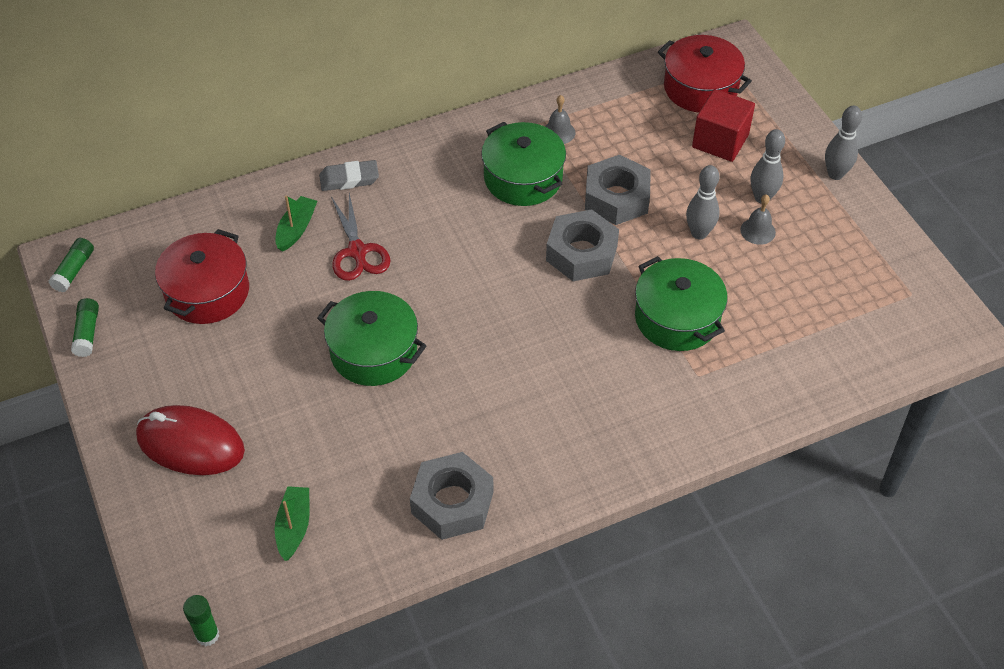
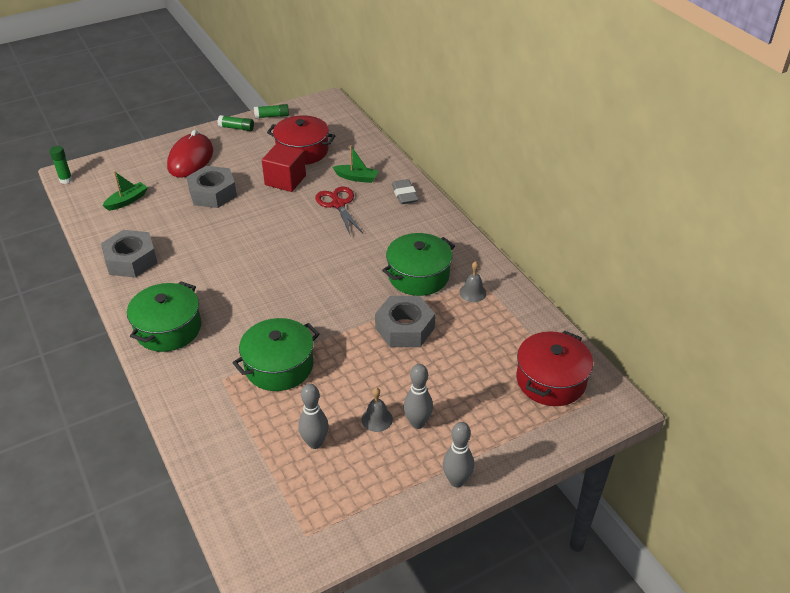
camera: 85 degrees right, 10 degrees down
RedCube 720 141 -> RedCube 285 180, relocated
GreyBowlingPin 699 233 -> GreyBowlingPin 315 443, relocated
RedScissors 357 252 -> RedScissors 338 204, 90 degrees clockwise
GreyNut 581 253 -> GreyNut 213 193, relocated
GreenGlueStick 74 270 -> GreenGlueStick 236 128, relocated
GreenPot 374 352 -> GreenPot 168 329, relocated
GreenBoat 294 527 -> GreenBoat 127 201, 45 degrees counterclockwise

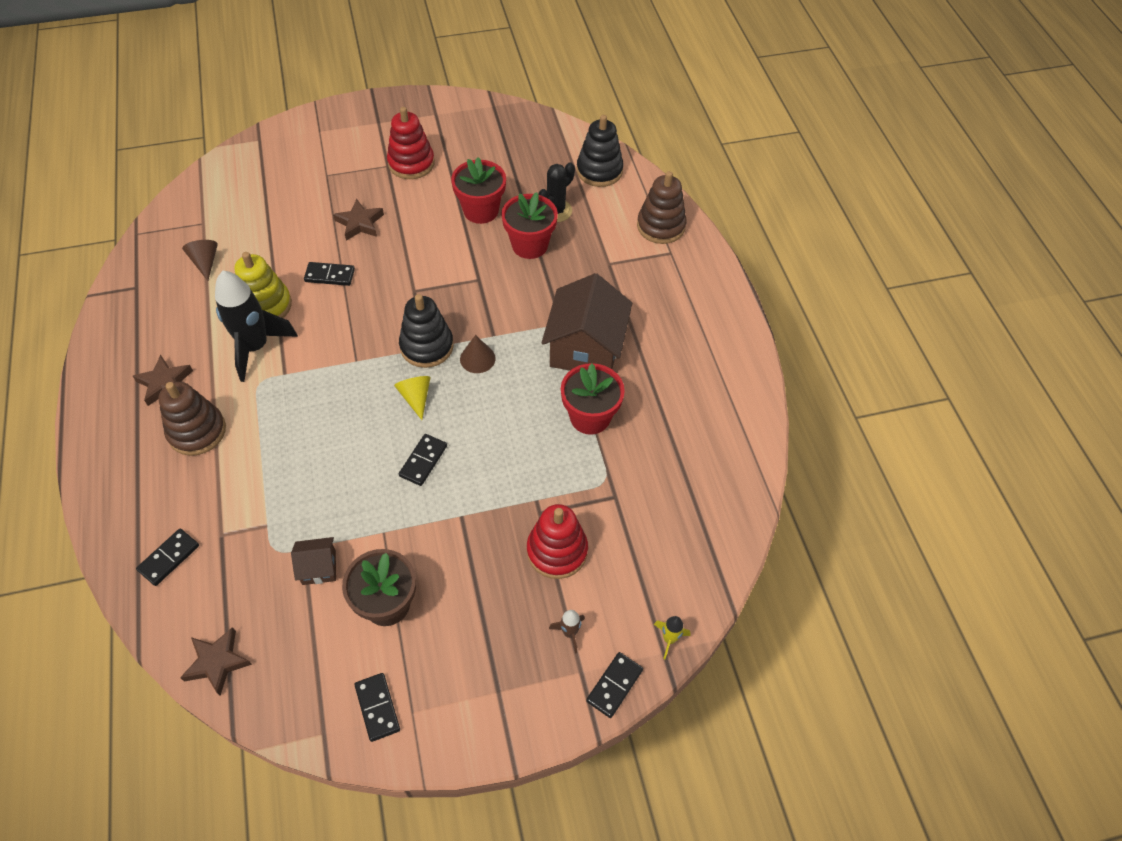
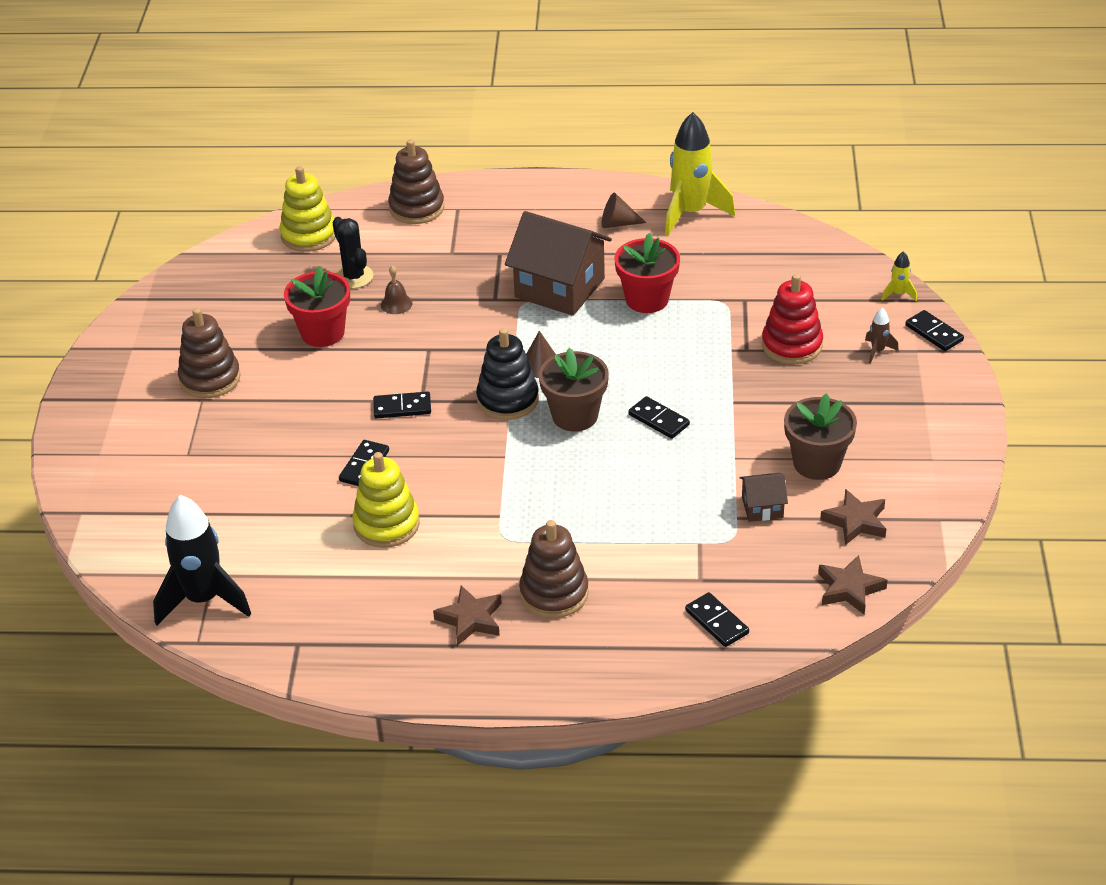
camera: 70 degrees left, 15 degrees down
RedStackingToy 411 163 -> BrownStackingToy 210 379
BlackStackingToy 599 171 -> YellowStackingToy 309 235
RedFlowerPot 529 245 -> BrownBell 396 304
BrownStar 360 223 -> BrownStar 855 521, relocated
BrownCone 205 262 -> BrownCone 618 223, relocated
BlackRocket 255 347 -> BlackRocket 203 600, relocated
YellowCone 416 397 -> BrownFlowerPot 575 416
BrownHouse 319 567 -> BrownHouse 762 507, 75 degrees clockwise
BlackDomino 377 707 -> BlackDomino 402 407, relocated
none -> YellowRocket 691 213

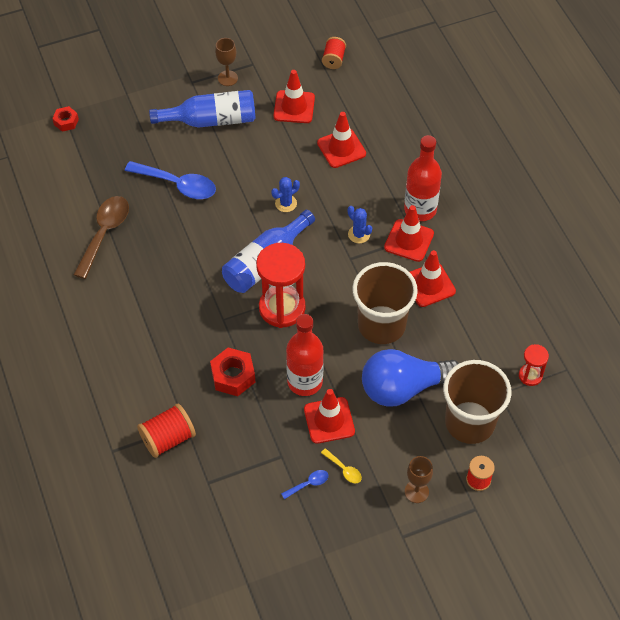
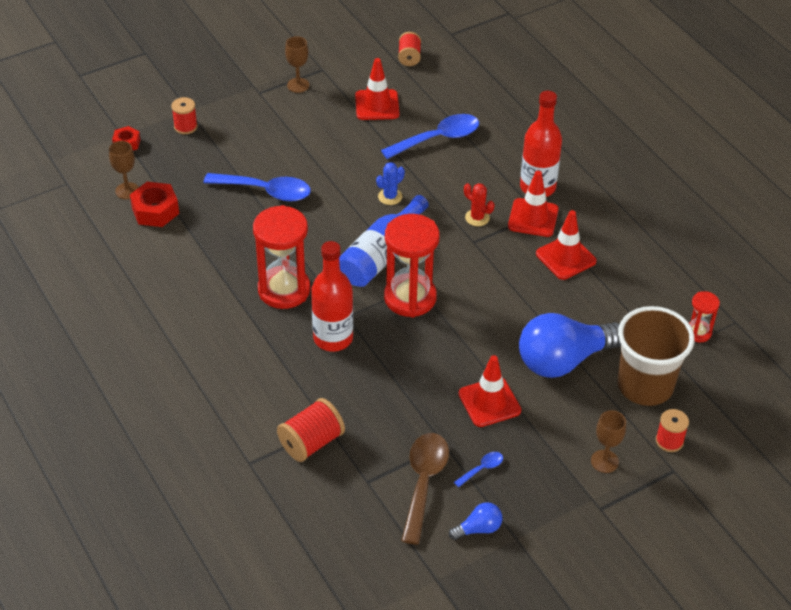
camera: 10 degrees left, 10 degrees down
BlueBottle 211 120 -> none
RedTrafficCone 341 148 -> BlueSpoon 438 139
BrownSpoon 104 233 -> BrownSpoon 424 482, relocated
BlueCactus 359 234 -> RedCactus 477 218
BrownCup 381 325 -> none
RedBottle 305 381 -> RedBottle 333 338, relocated
RedNut 233 376 -> RedNut 155 211, relocated
YellowSpoon 344 469 -> none
none -> RedSpool 185 126
none -> BrownGoblet 127 191
none -> RedHourglass 284 290
none -> BlueLightBulb 478 529

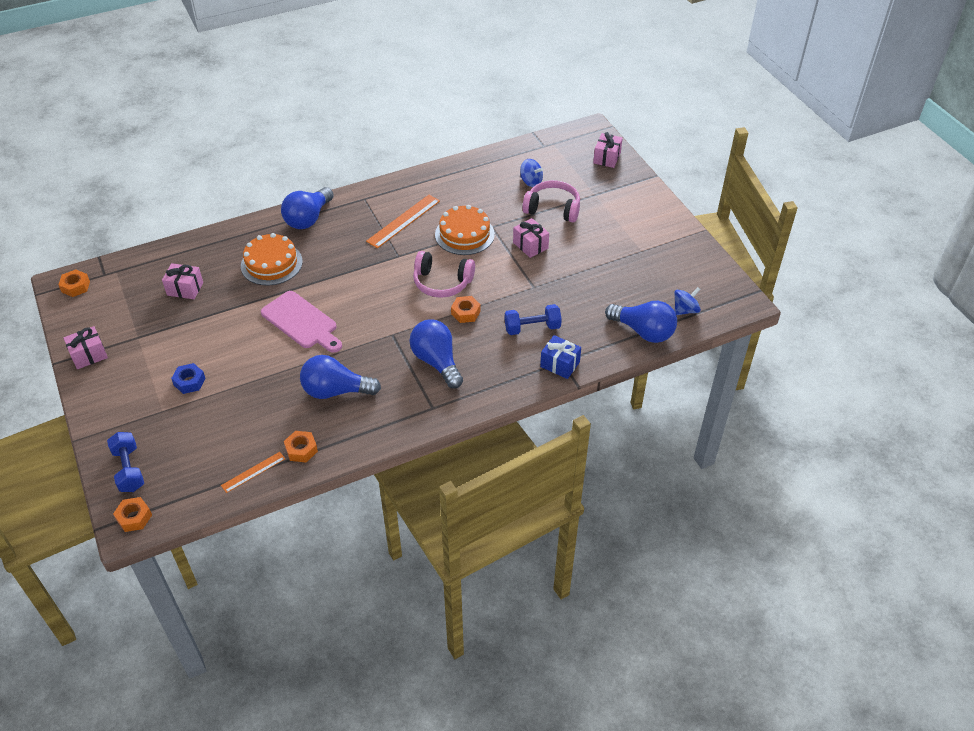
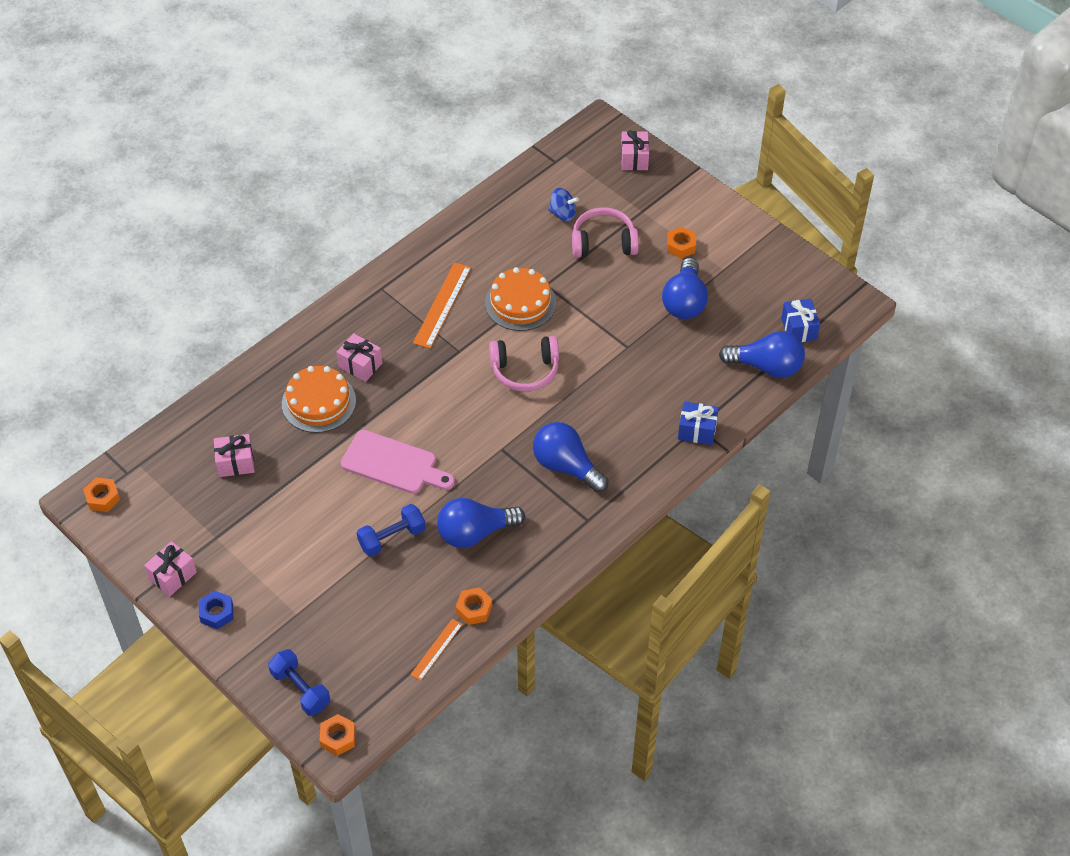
camera: 20 degrees left, 5 degrees up
BlueLightBulb 308 218 -> BlueLightBulb 684 302, relocated
PinkGift 530 245 -> PinkGift 360 365, relocated
BlueSpinningTop 685 310 -> BlueGift 799 329
OrangeNut 465 313 -> OrangeNut 681 246, relocated
BlueDumbbell 532 328 -> BlueDumbbell 392 538, relocated
BlueNut 189 382 -> BlueNut 217 613, relocated

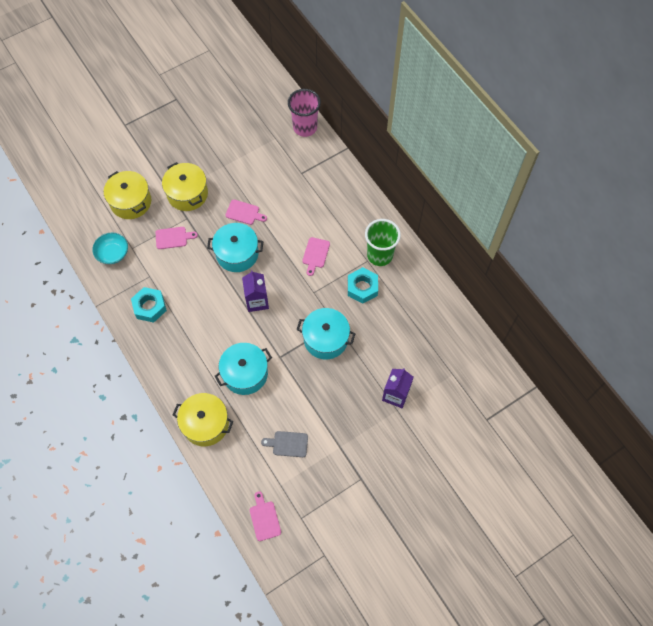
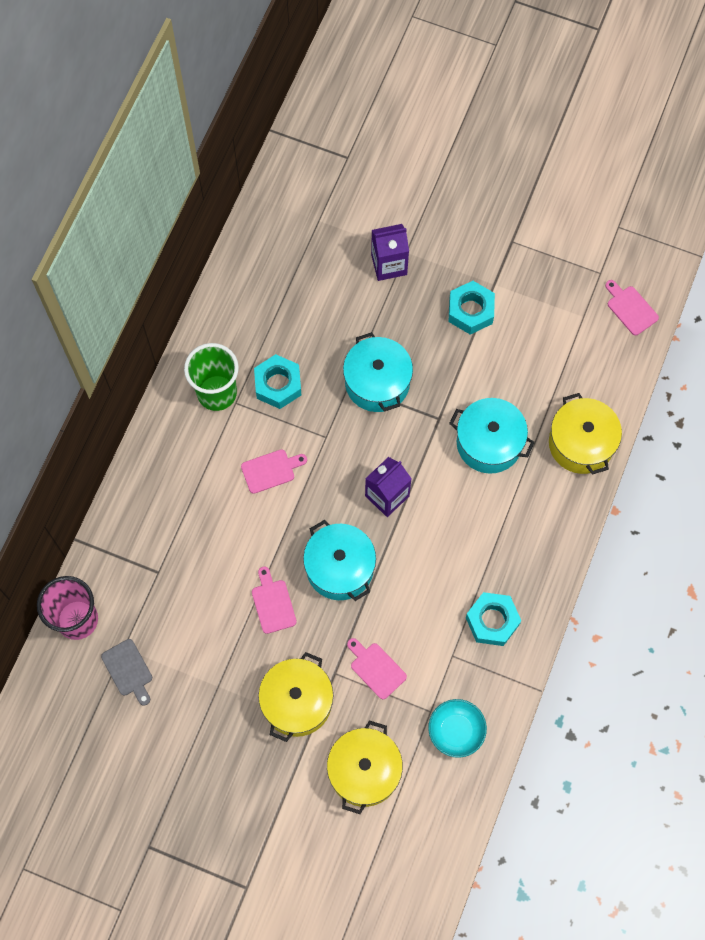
camera: 125 degrees left, 5 degrees up
GreyCuttingBoard 288 444 -> GreyCuttingBoard 128 670, relocated
PinkCuttingBoard 264 518 -> PinkCuttingBoard 630 308, 105 degrees clockwise
none -> TurquoiseNut 470 311

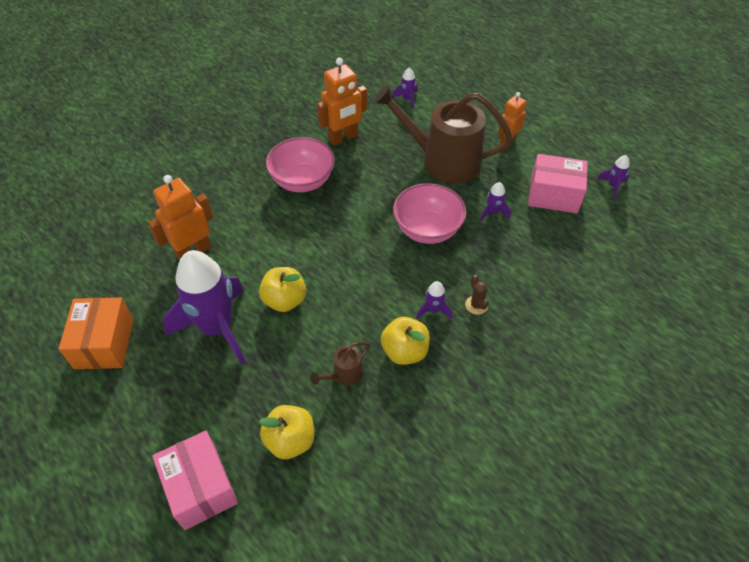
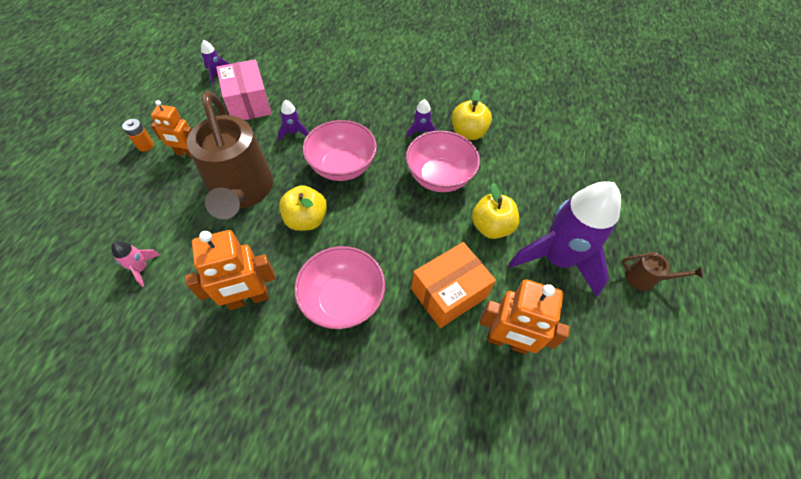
camera: 125 degrees left, 5 degrees up
OrangeRobot 343 138 -> OrangeRobot 248 299, 135 degrees clockwise
PurpleRocket 407 99 -> PinkRocket 141 268
BrownCactus 476 305 -> none
OrangeBox 104 343 -> OrangeBox 448 293, relocated
BrownWateringCan 344 375 -> BrownWateringCan 645 278, relocated
YellowApple 290 440 -> YellowApple 306 220, relocated
PinkBox 200 487 -> none
none -> OrangeBattery 145 145
none -> PinkBowl 439 177

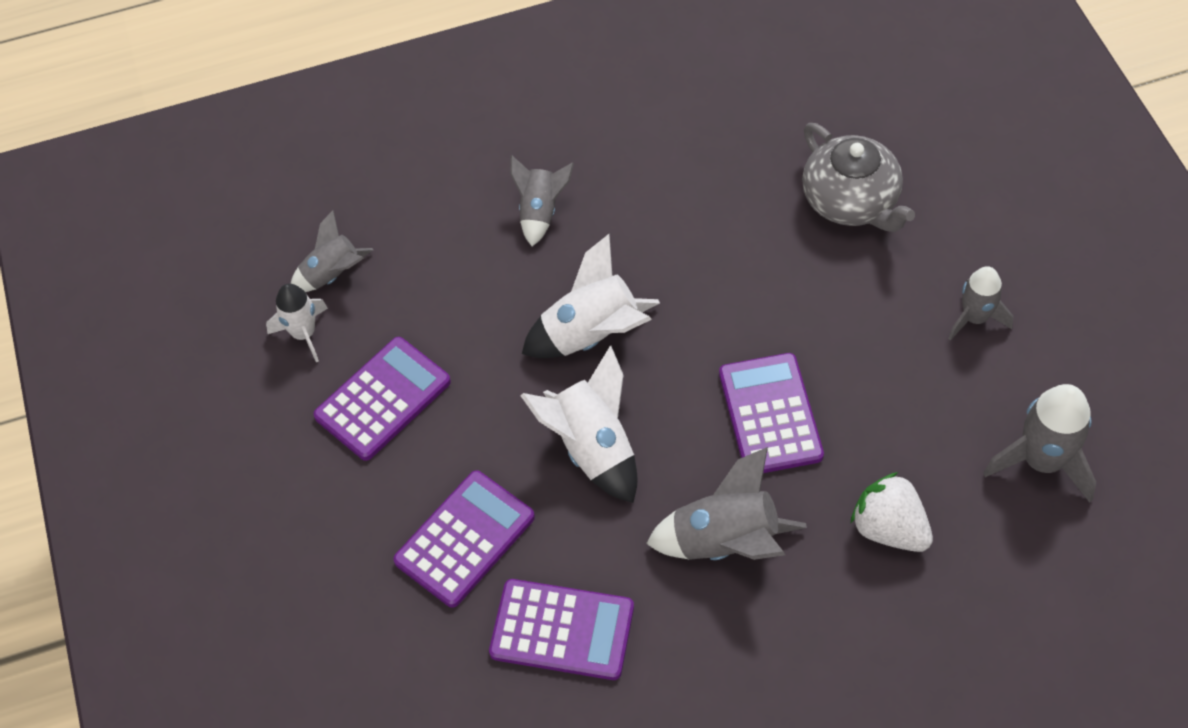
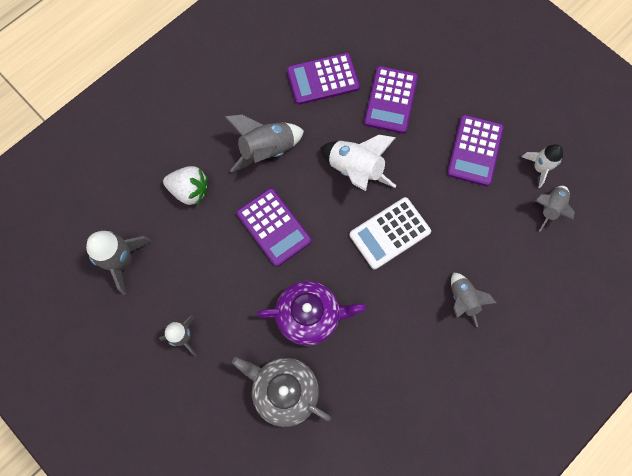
camera: 150 degrees right, 15 degrees up
WhiteRocket 592 335 -> WhiteCalculator 389 233
none -> PurpleTeapot 309 315

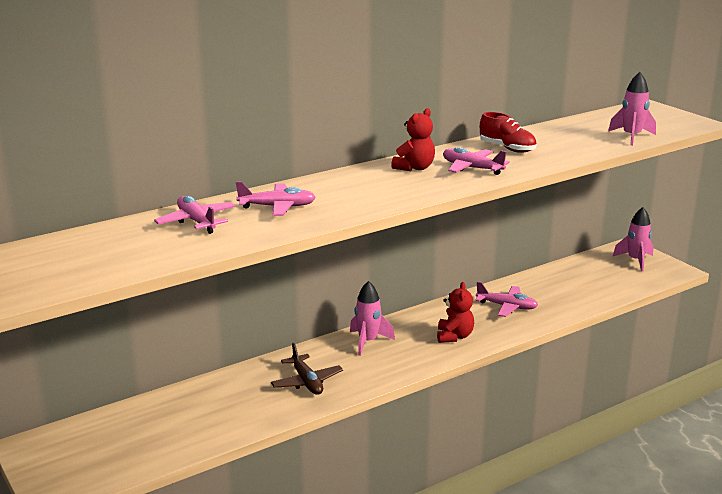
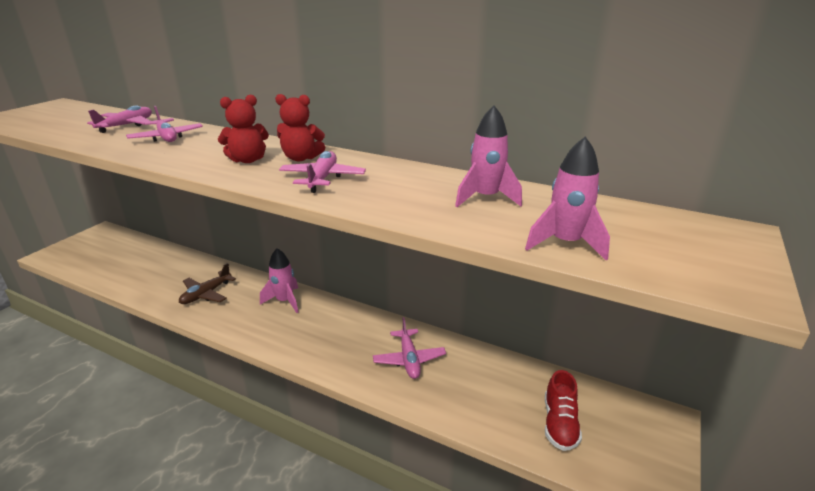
camera: 60 degrees right, 5 degrees up
RedShoe 507 148 -> RedShoe 559 424, relocated
PinkRocket 635 260 -> PinkRocket 485 198, relocated
RedTeddyBear 454 336 -> RedTeddyBear 248 160, relocated

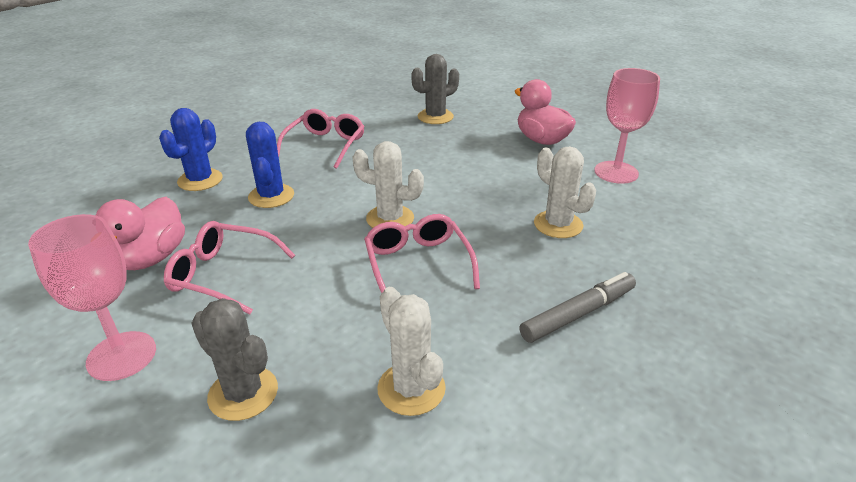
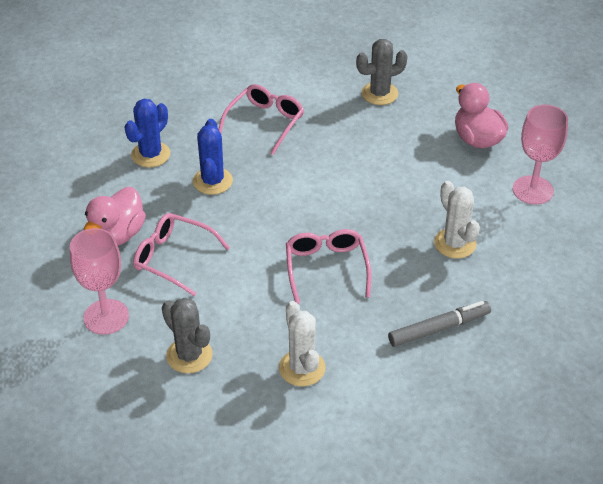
camera: 10 degrees right, 10 degrees up
WhiteCactus 390 218 -> none

